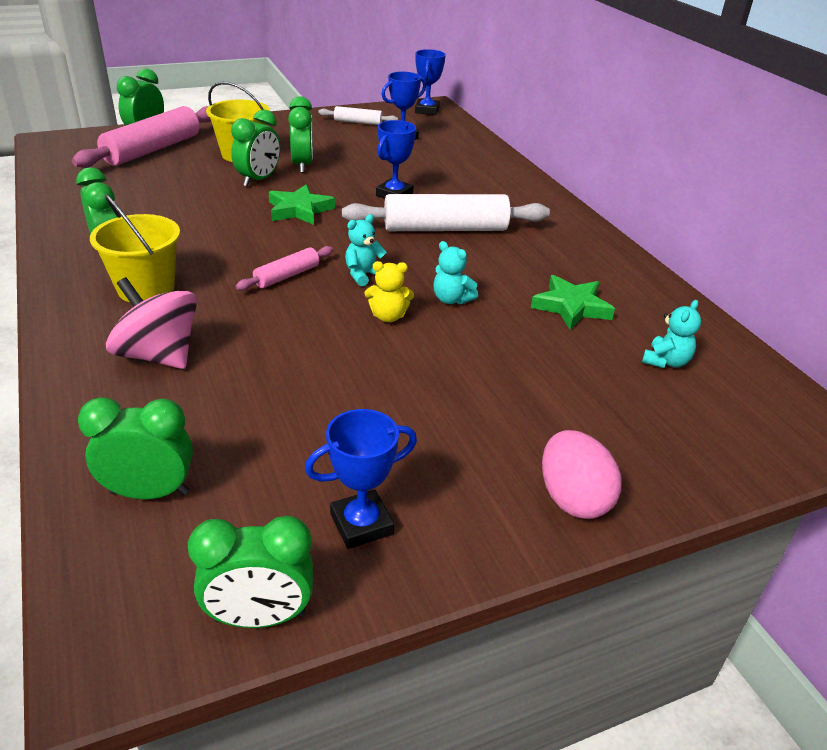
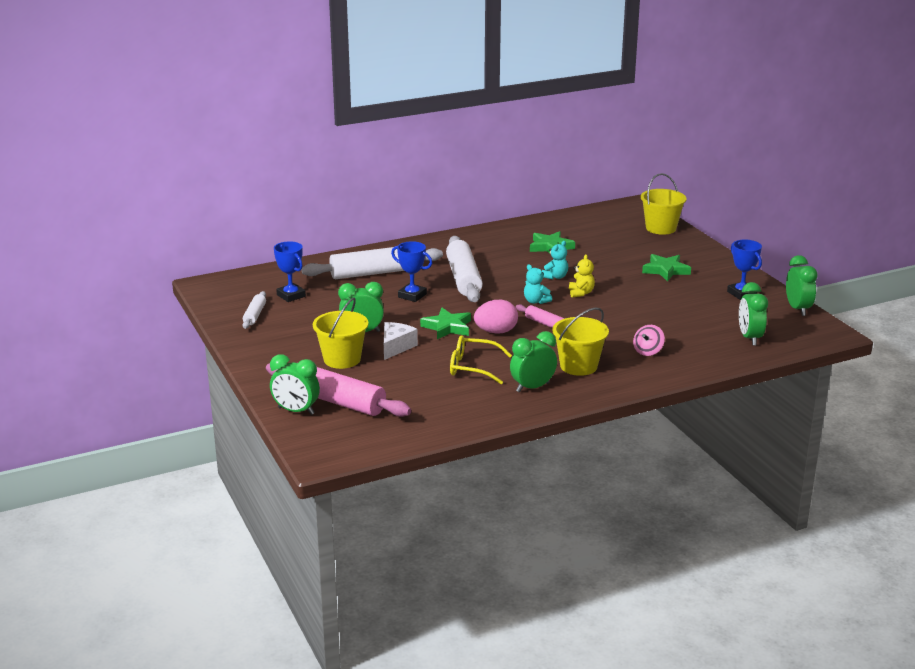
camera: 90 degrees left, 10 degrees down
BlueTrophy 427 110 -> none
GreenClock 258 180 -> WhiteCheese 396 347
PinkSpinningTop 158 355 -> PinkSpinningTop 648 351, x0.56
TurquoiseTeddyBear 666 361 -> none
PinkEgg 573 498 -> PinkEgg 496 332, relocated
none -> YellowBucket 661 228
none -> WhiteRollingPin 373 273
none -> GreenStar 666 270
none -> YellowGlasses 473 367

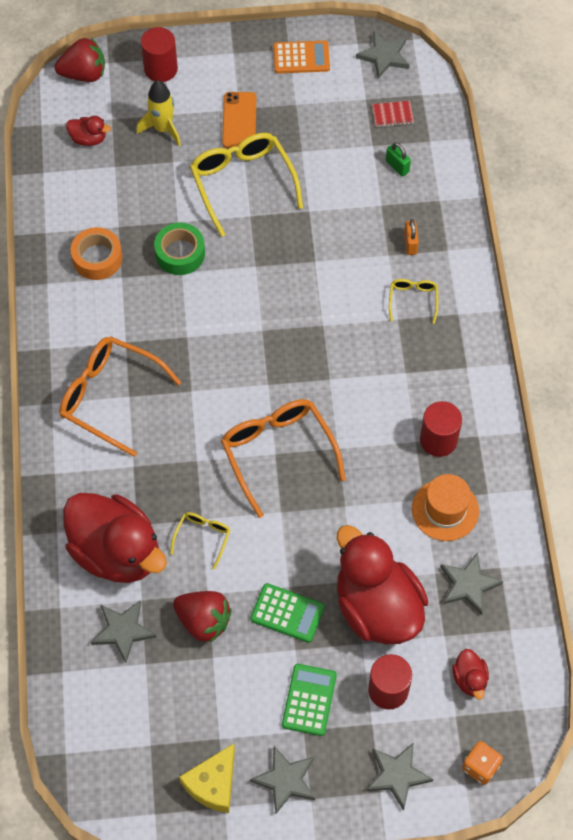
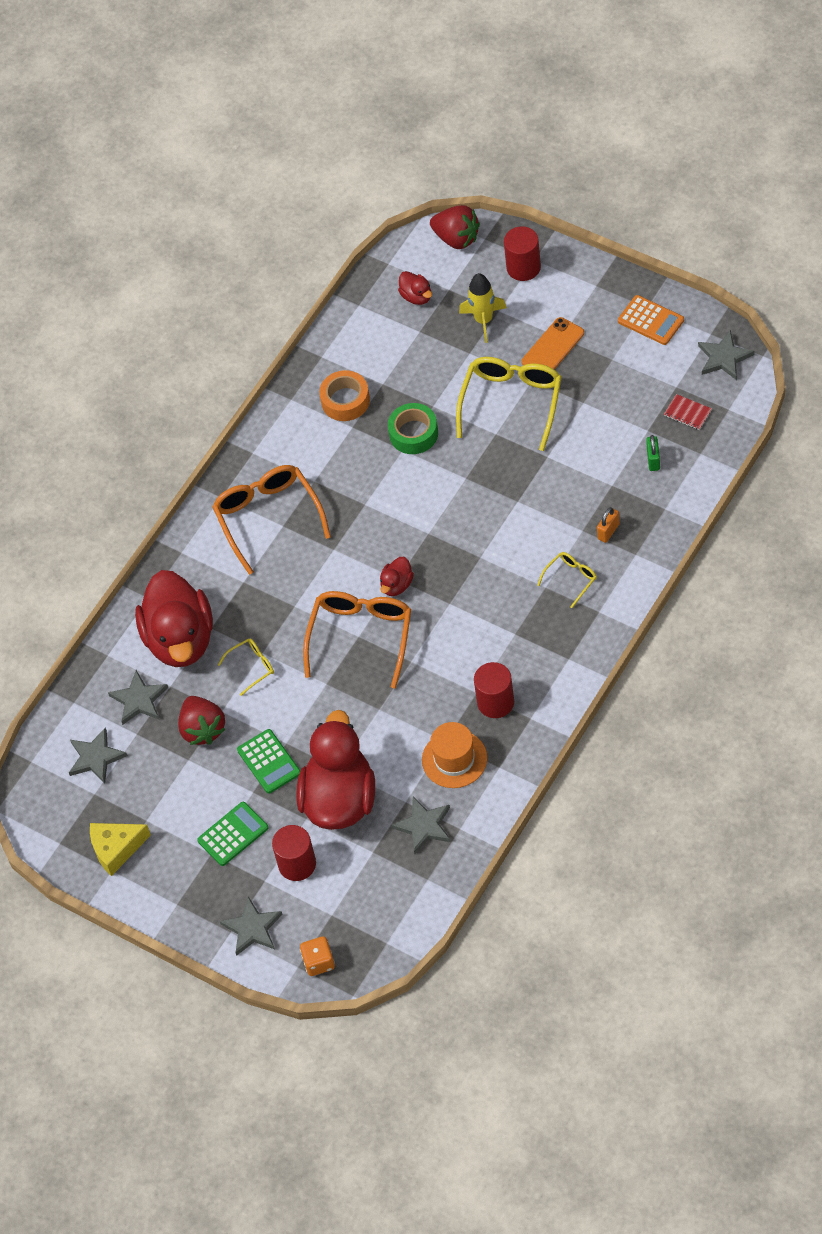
camera: 45 degrees right, 5 degrees down
RedDuck 469 679 -> RedDuck 397 585, relocated
GreyStar 285 780 -> GreyStar 96 758, relocated

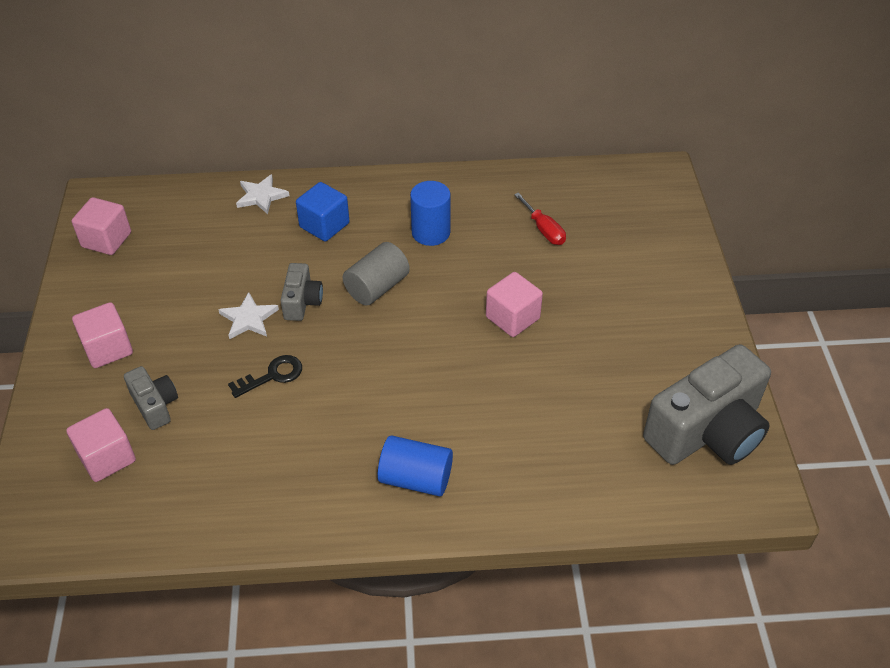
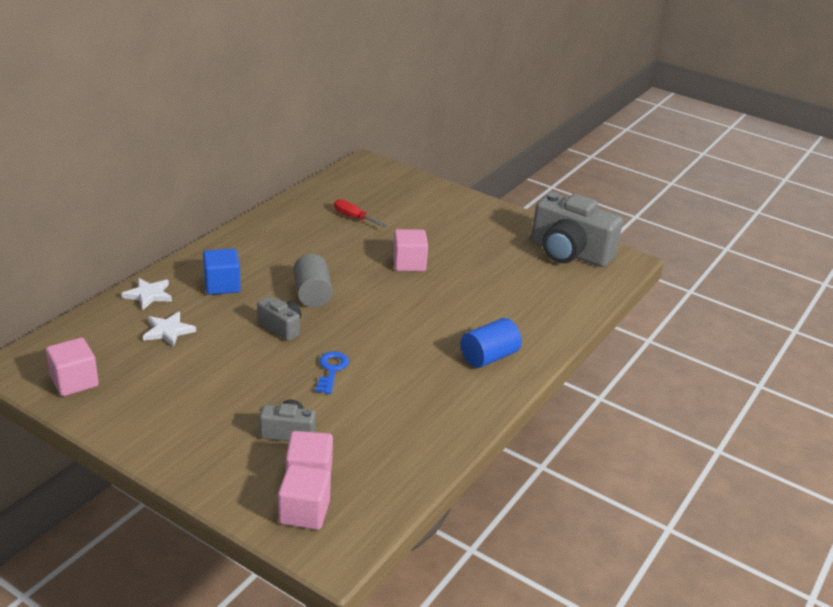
camera: 55 degrees left, 15 degrees down
BlueCylinder 431 232 -> none
RedScrewdriver 543 229 -> RedScrewdriver 353 218, 150 degrees counterclockwise
WhiteStar 249 319 -> WhiteStar 168 331, relocated
PinkCube 108 348 -> PinkCube 304 512, relocated
GreyCamera 707 432 -> GreyCamera 569 252, 120 degrees clockwise
BlackKey 272 375 -> BlueKey 331 370

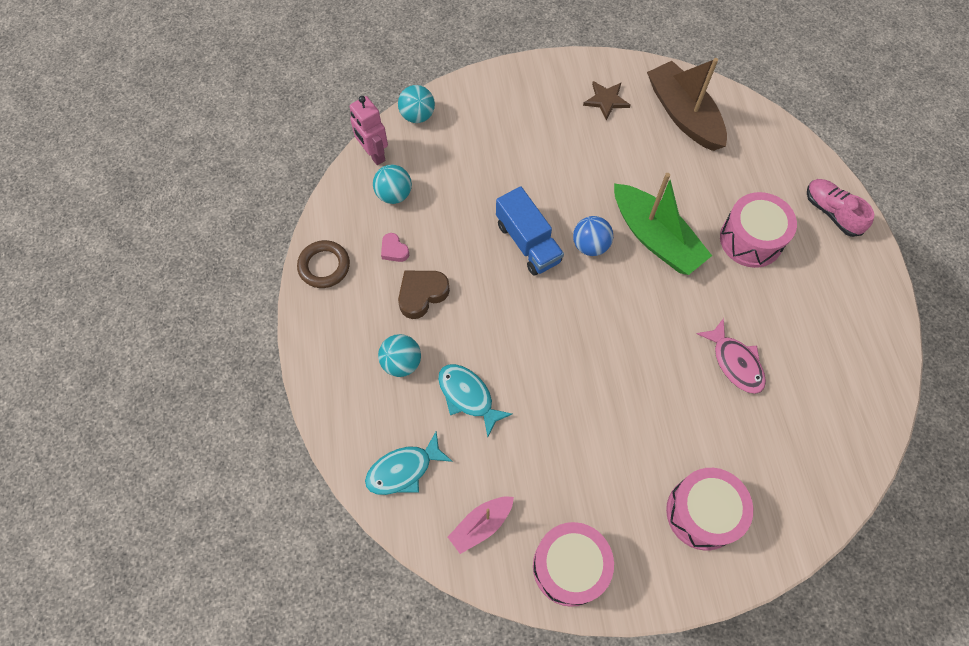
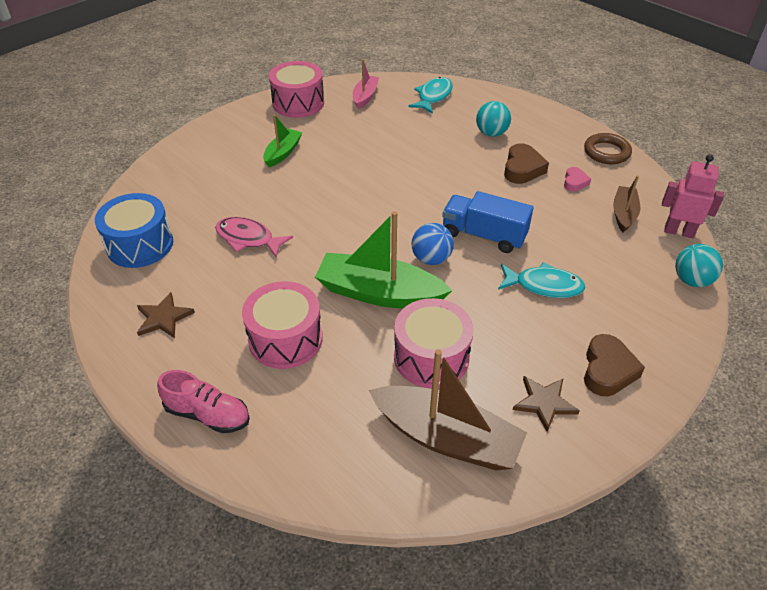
camera: 145 degrees right, 20 degrees down
TurquoiseBall 394 194 -> BrownBoat 623 214
PinkHeart 394 250 -> PinkHeart 574 182, 90 degrees clockwise
TurquoiseFish 468 396 -> TurquoiseFish 544 286, relocated
PinkDrum 702 513 -> PinkDrum 431 357, relocated
none -> GreenBoat 283 153
none -> BlueDrum 140 245
none -> BrownStar 163 318
none -> BrownHeart 607 370

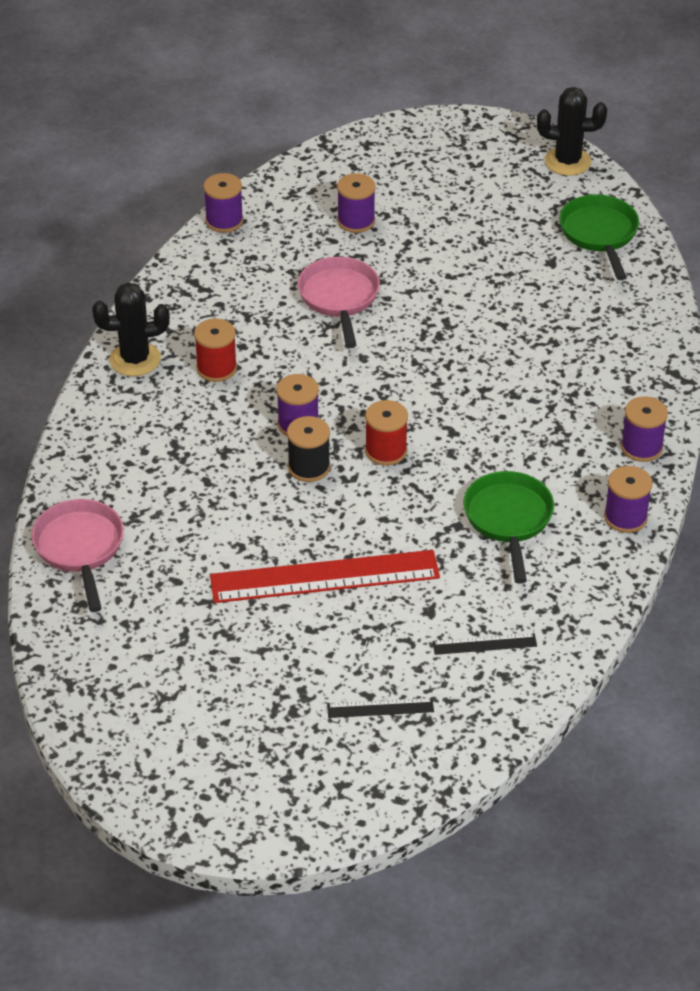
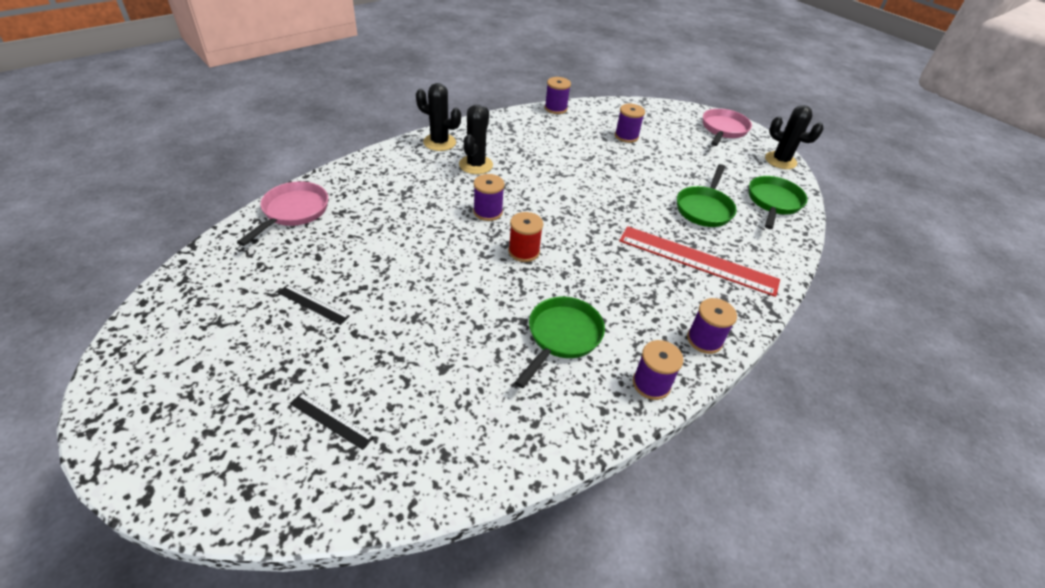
camera: 30 degrees right, 0 degrees up
PinkPan 339 298 -> PinkPan 723 129, relocated
RedSpool 216 368 -> BlackCactus 476 165
BlackSpool 309 467 -> none
RedRuler 324 577 -> RedRuler 697 260, relocated
BlackRuler 484 644 -> BlackRuler 313 304, relocated
none -> GreenPan 704 208

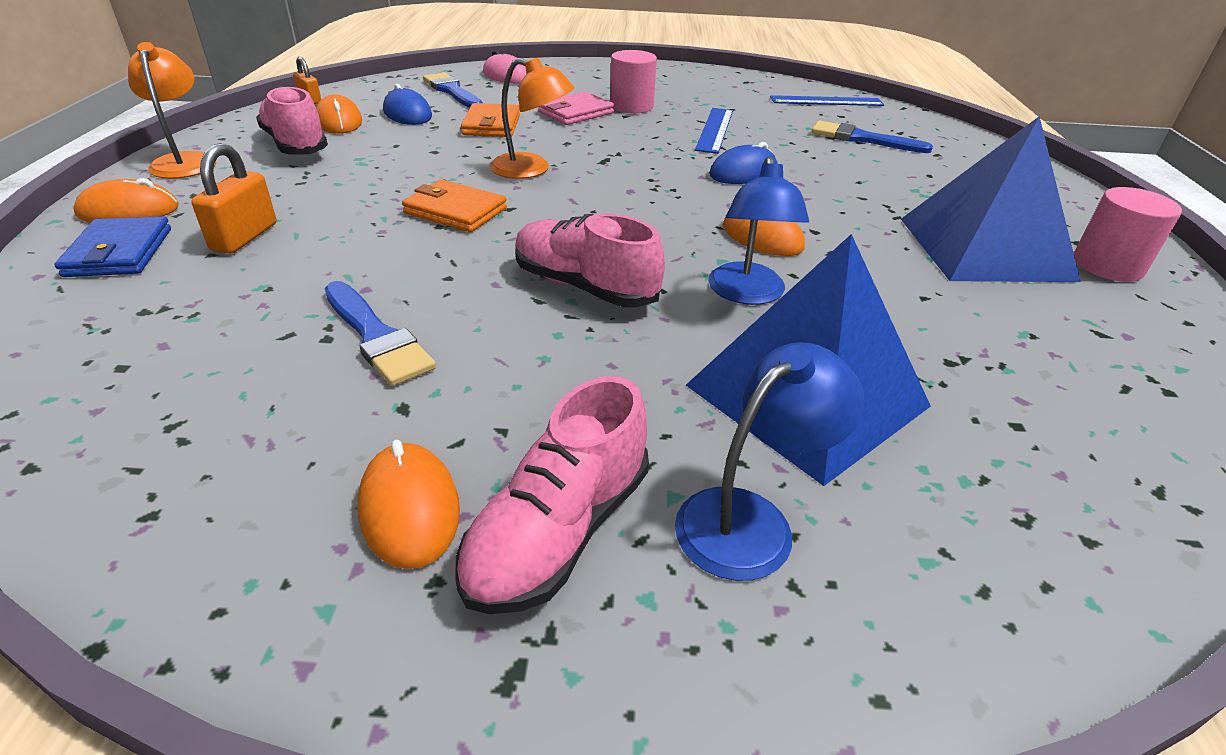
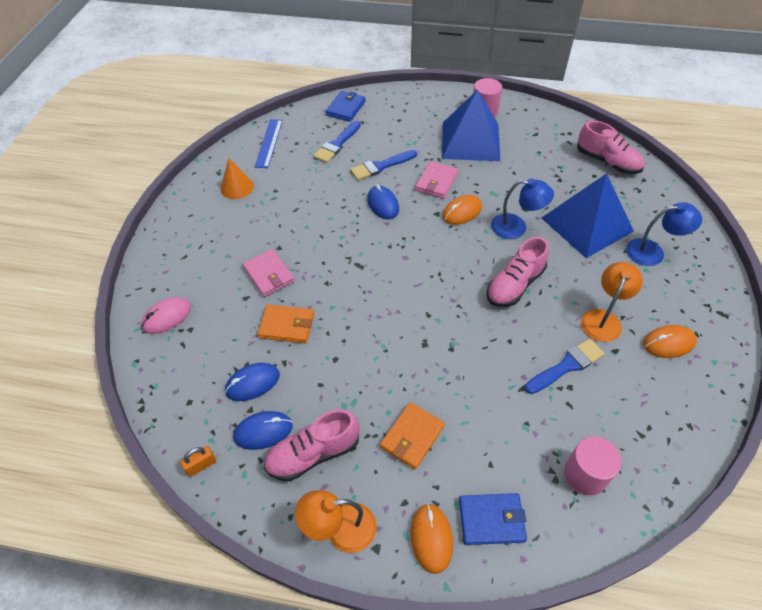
camera: 80 degrees left, 15 degrees up
PinkCylinder 631 106 -> PinkCylinder 585 474, relocated
OrangeLamp 531 169 -> OrangeLamp 603 319, relocated
BlueBrush 452 91 -> BlueBrush 381 166, relocated
OrangeMouse 339 121 -> BlueMouse 263 431
BlueRuler 714 130 -> none
OrangePadlock 244 237 -> none
OrangeWallet 455 211 -> OrangeWallet 412 437, relocated
BlueLamp 750 519 -> BlueLamp 652 252, 120 degrees clockwise
PinkShoe 558 531 -> PinkShoe 607 162, relocated
none -> BlueWallet 346 108
none -> OrangeCone 237 187
none -> PinkWallet 436 182

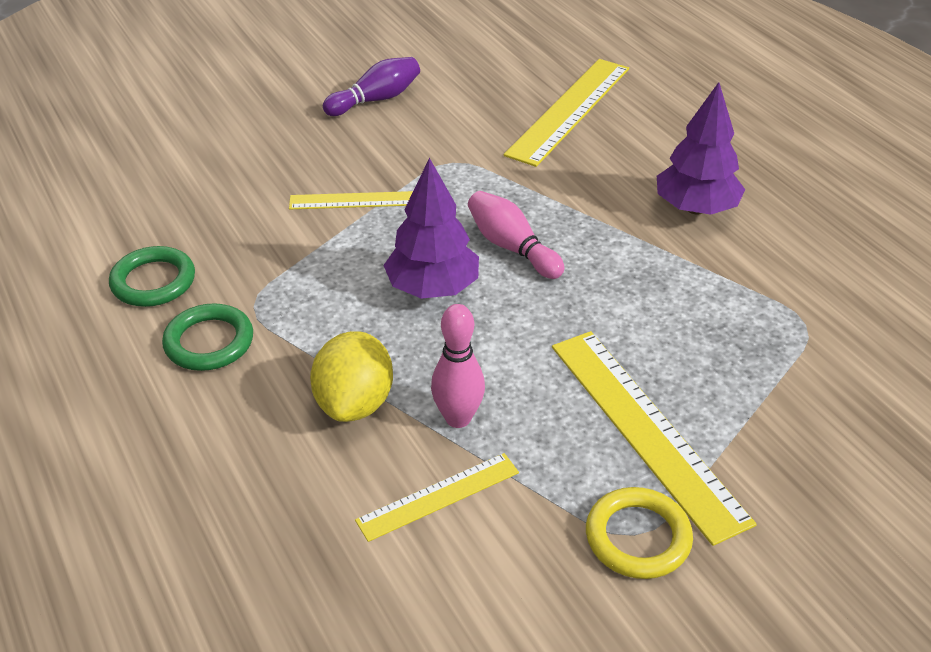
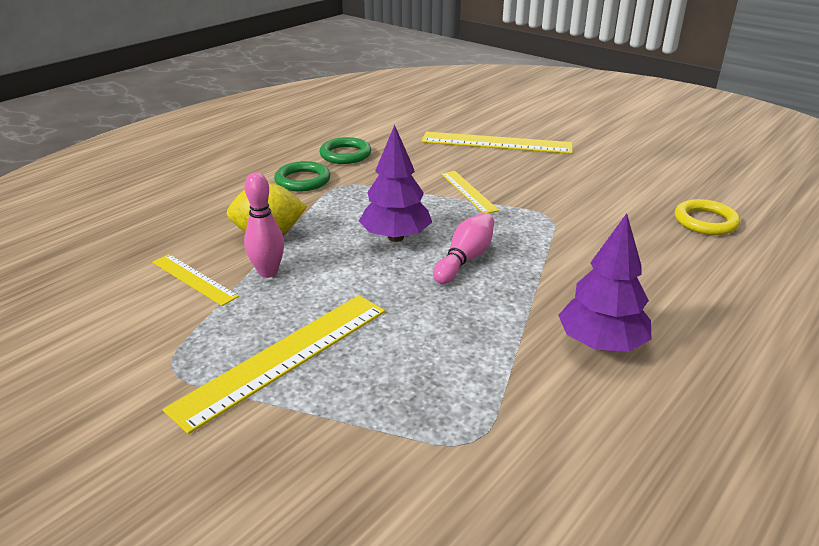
camera: 70 degrees right, 10 degrees down
PurpleBowlingPin 376 99 -> none
YellowRuler 569 110 -> YellowRuler 496 143, relocated
YellowRing 638 537 -> YellowRing 705 221, relocated

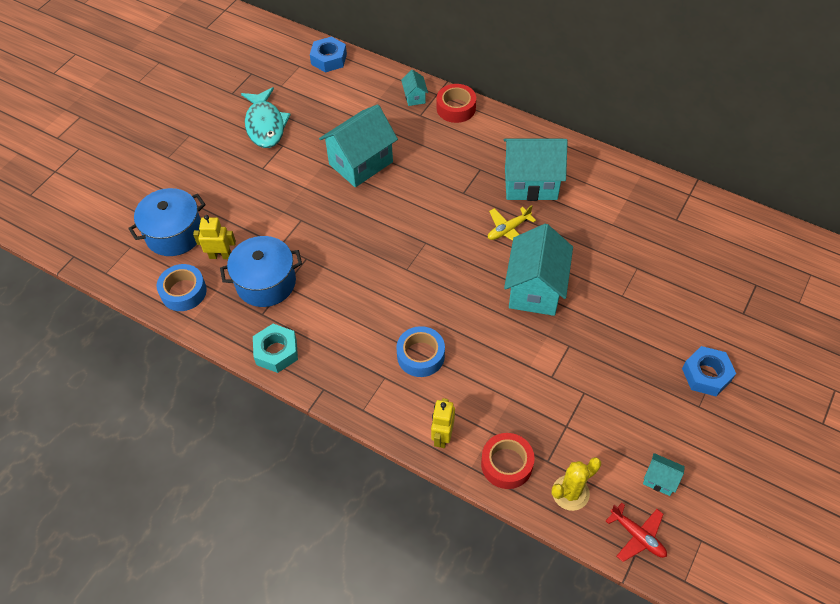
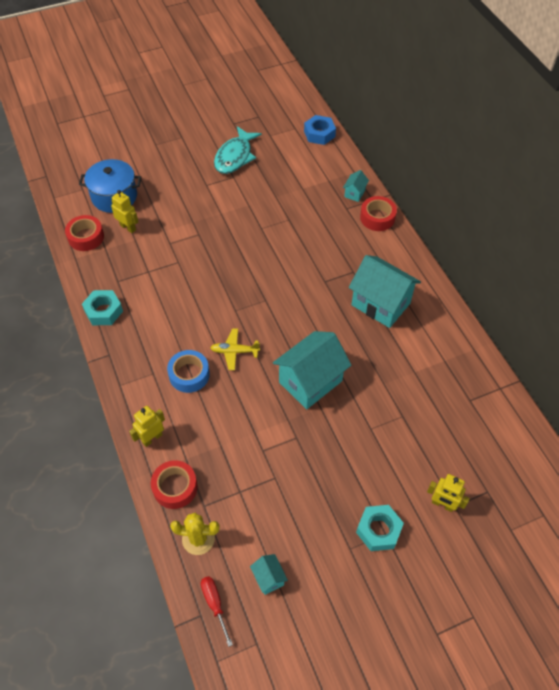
camera: 35 degrees right, 0 degrees up
TurquoiseHouse 361 163 -> none
YellowPlane 508 230 -> YellowPlane 234 351, relocated
BluePot 266 283 -> none
BlueTape 183 292 -> RedTape 86 237
BlueNut 706 375 -> TurquoiseNut 378 530
RedPlane 637 536 -> RedScrewdriver 215 604
none -> YellowRobot 442 504

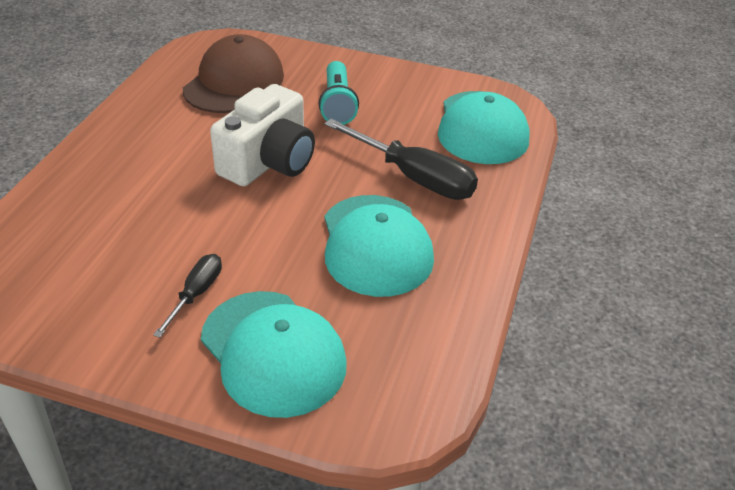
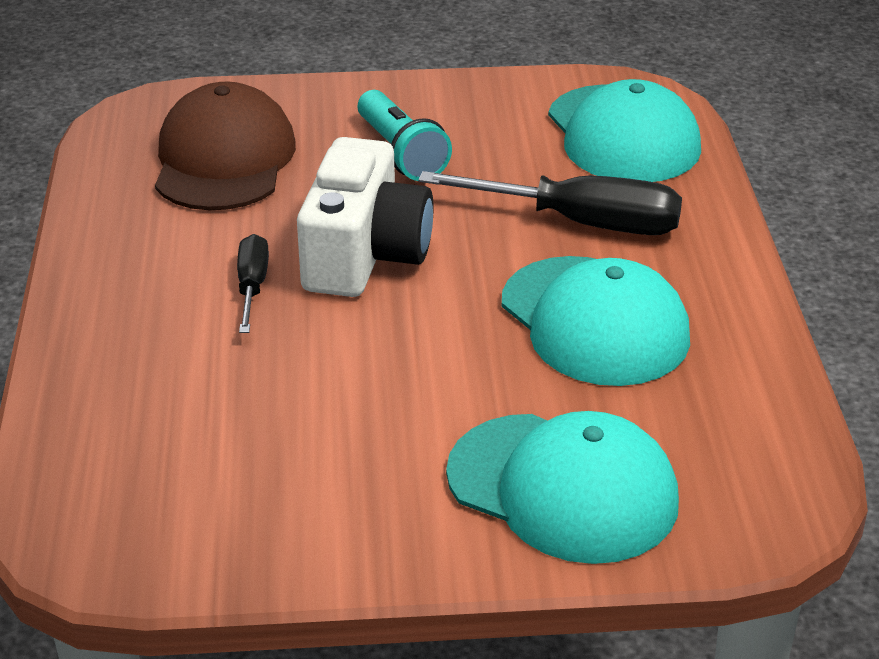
camera: 20 degrees left, 5 degrees down
BlackScrewdriver 196 293 -> BlackScrewdriver 252 286, relocated

